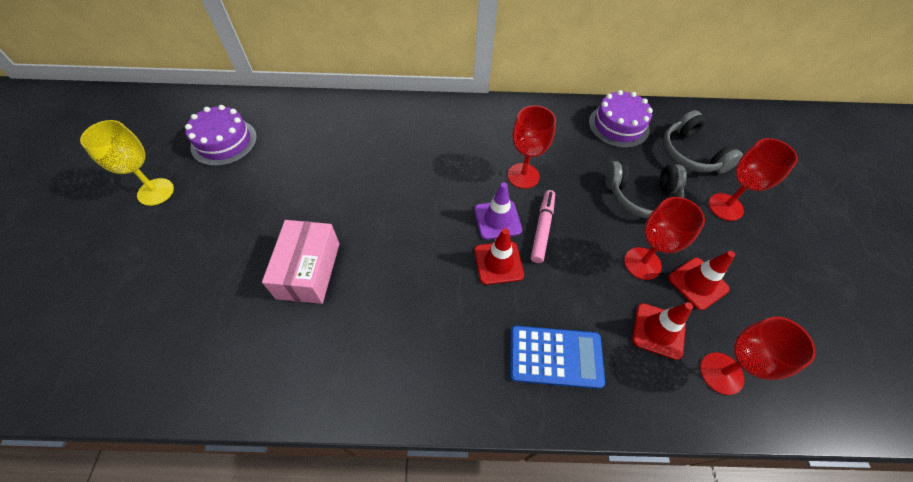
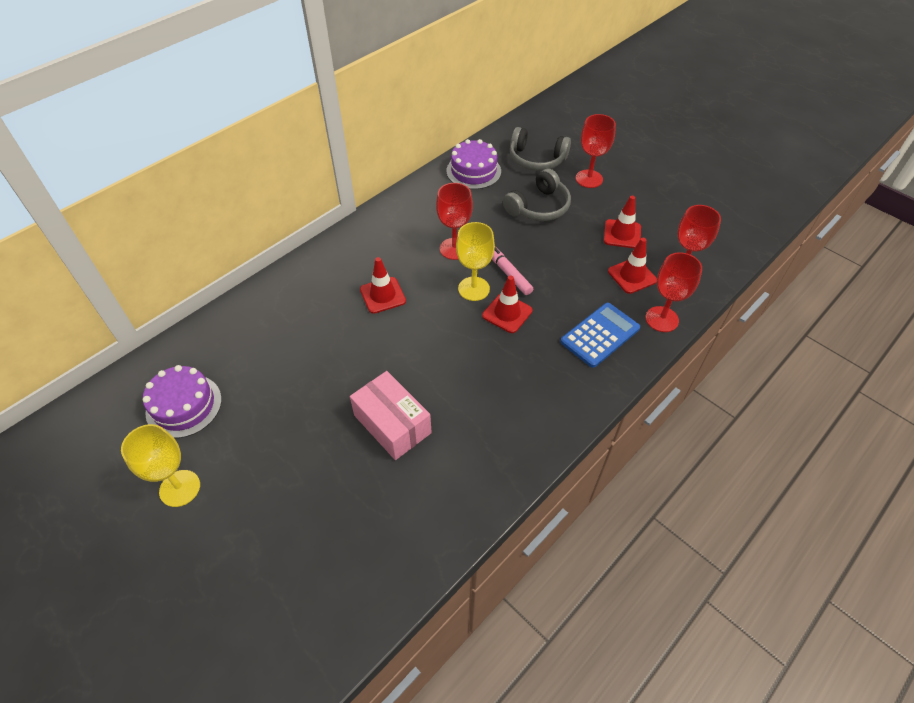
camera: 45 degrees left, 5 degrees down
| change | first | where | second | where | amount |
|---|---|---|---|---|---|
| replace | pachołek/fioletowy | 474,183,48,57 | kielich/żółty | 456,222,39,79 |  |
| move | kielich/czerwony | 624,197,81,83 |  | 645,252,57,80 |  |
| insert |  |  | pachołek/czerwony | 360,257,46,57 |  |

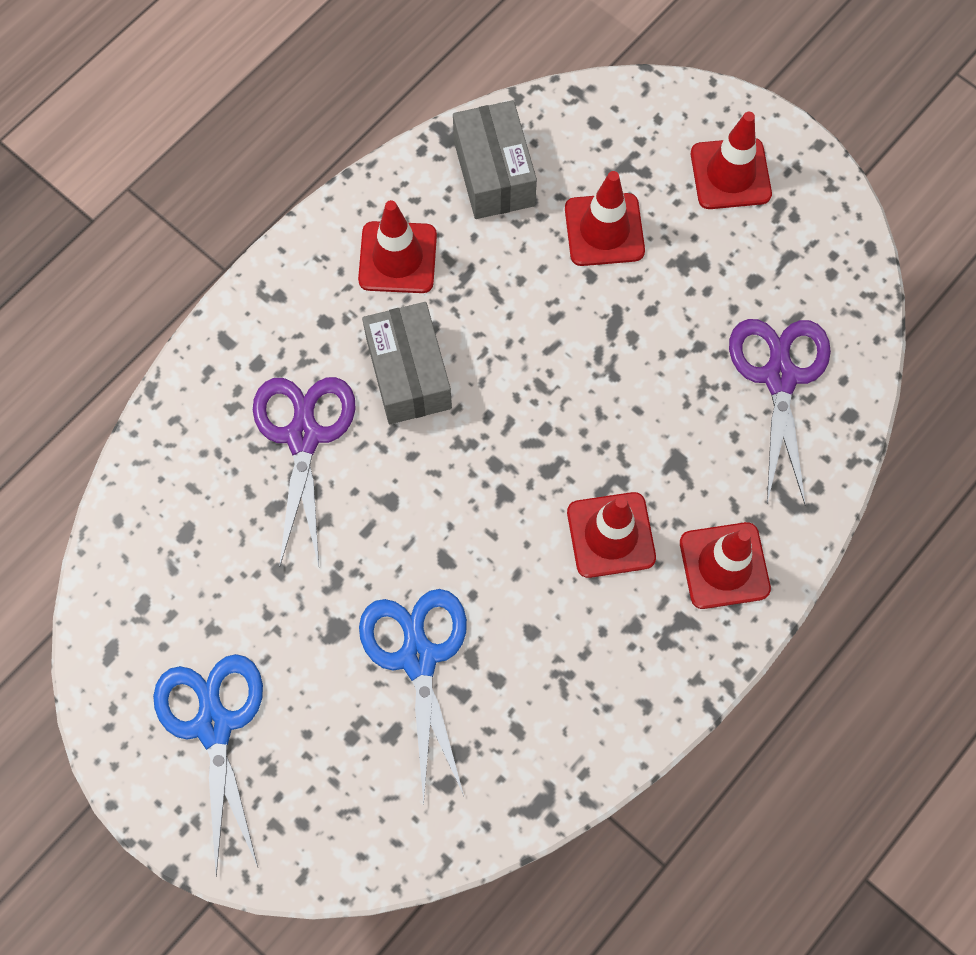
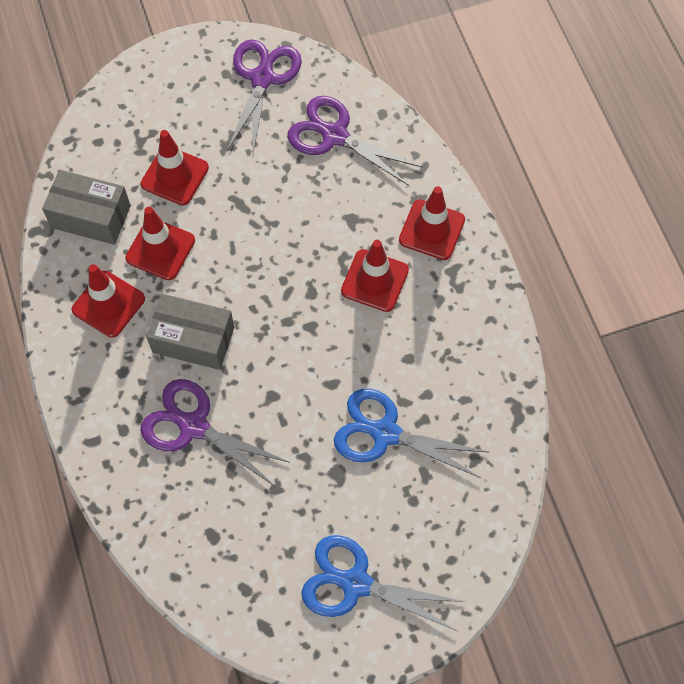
camera: 60 degrees left, 5 degrees down
| change | first | where | second | where | amount |
|---|---|---|---|---|---|
| move | pachołek/czerwony | 691,112,81,97 |  | 125,207,70,73 |  |
| insert |  |  | nożyczki/fioletowy | 227,40,75,114 |  |

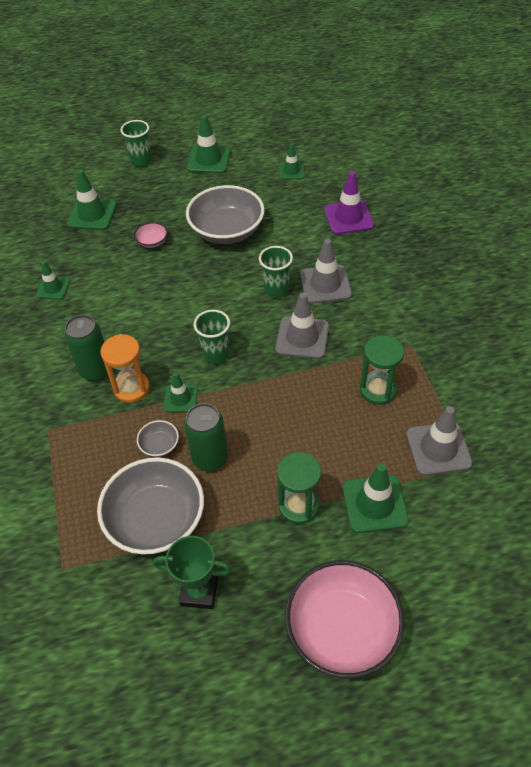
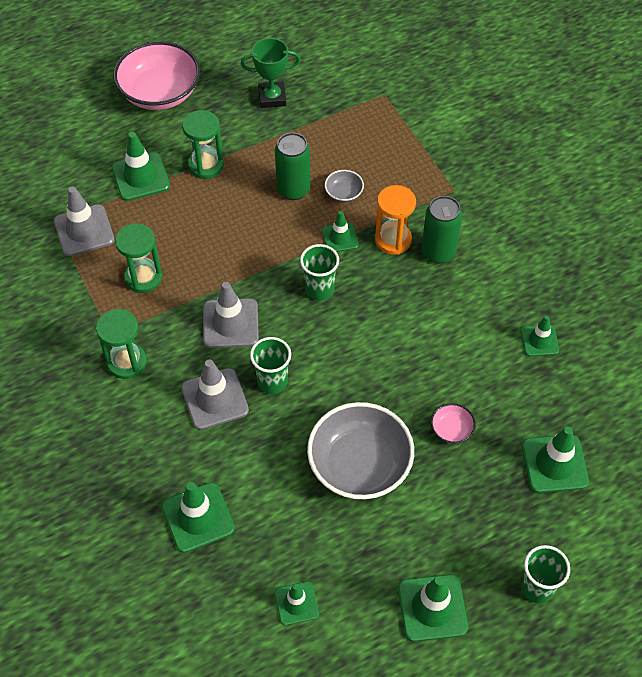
camera: 165 degrees right, 5 degrees up
| change | first | where | second | where | amount |
|---|---|---|---|---|---|
| recolor | pachołek/fioletowy | 324,171,50,64 | pachołek/zielony | 162,482,73,71 |  |
| delete | miska/szary | 97,457,107,98 |  |  |  |
| insert |  |  | klepsydra/zielony | 96,309,51,70 |  |

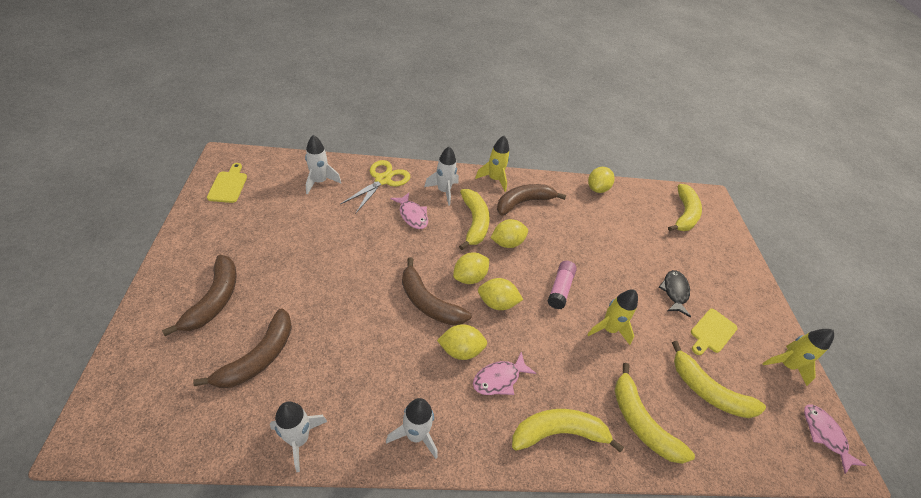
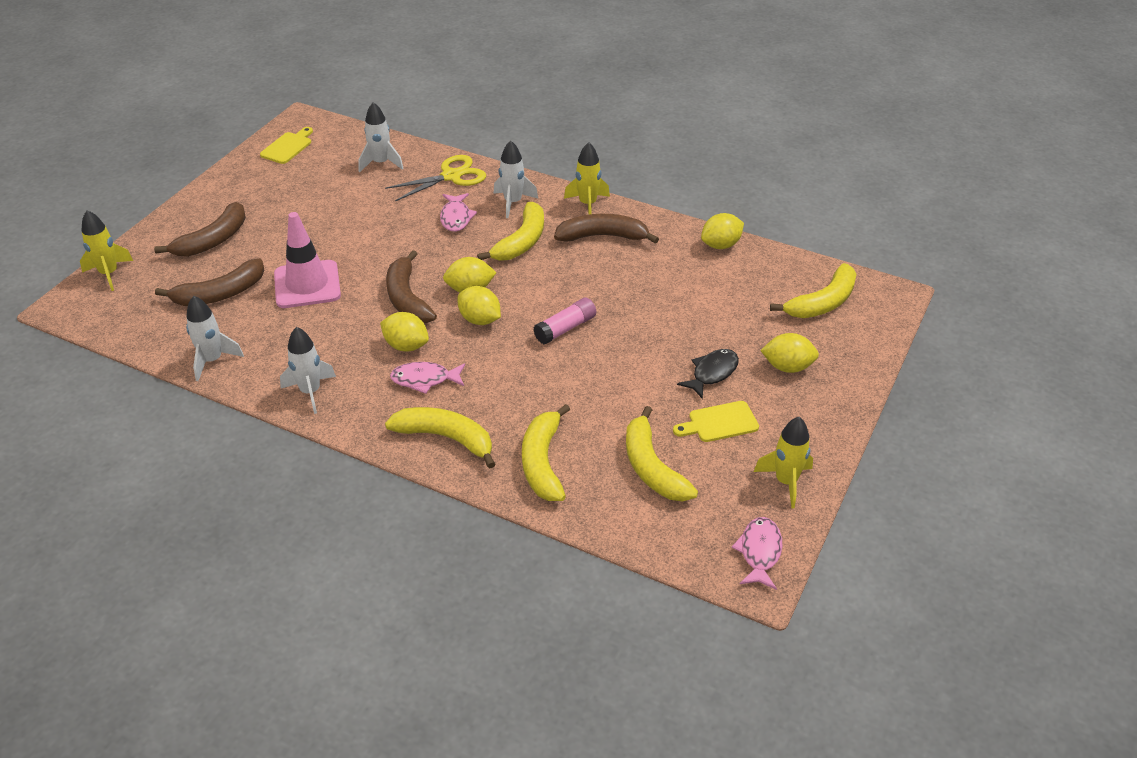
camera: 35 degrees right, 5 degrees down
| change | first | where | second | where | amount |
|---|---|---|---|---|---|
| move | cytryna/żółty | 491,219,37,29 |  | 760,333,59,40 |  |
| move | rakieta/żółty | 587,290,51,55 |  | 80,210,53,81 |  |
| insert |  |  | pachołek/różowy | 274,212,67,96 |  |

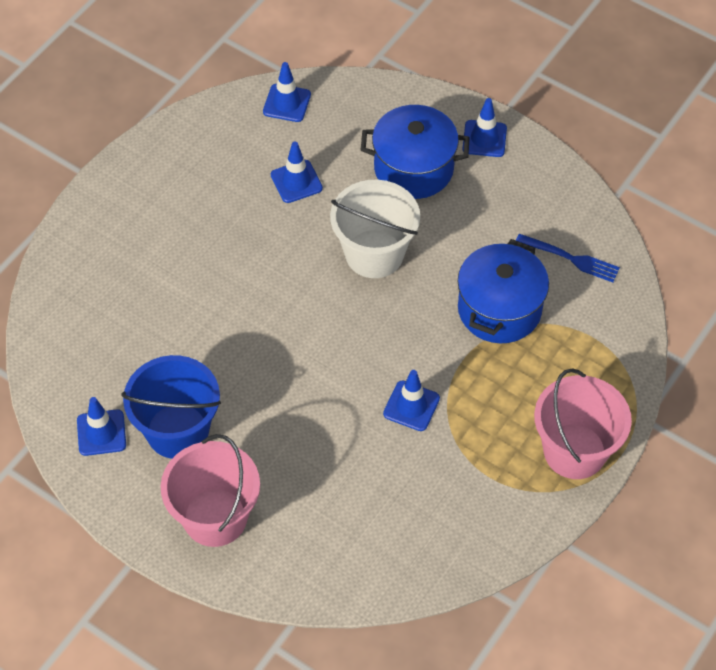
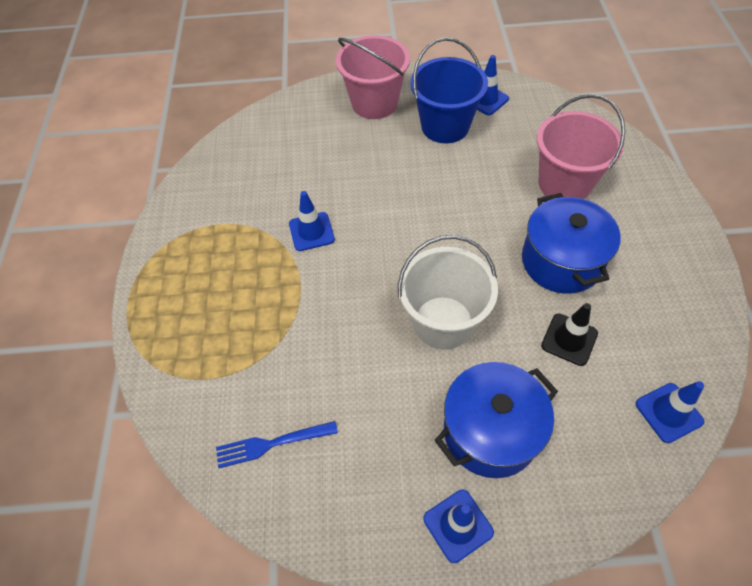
camera: 145 degrees right, 0 degrees up
| change | first | where | second | where | amount |
|---|---|---|---|---|---|
| recolor | pachołek/niebieski | 271,142,52,61 | pachołek/czarny | 541,303,57,63 |  |
| move | garnek/niebieski | 458,239,91,104 |  | 522,193,99,101 |  |
| move | wiadro/różowy | 534,368,98,111 |  | 537,94,88,105 |  |

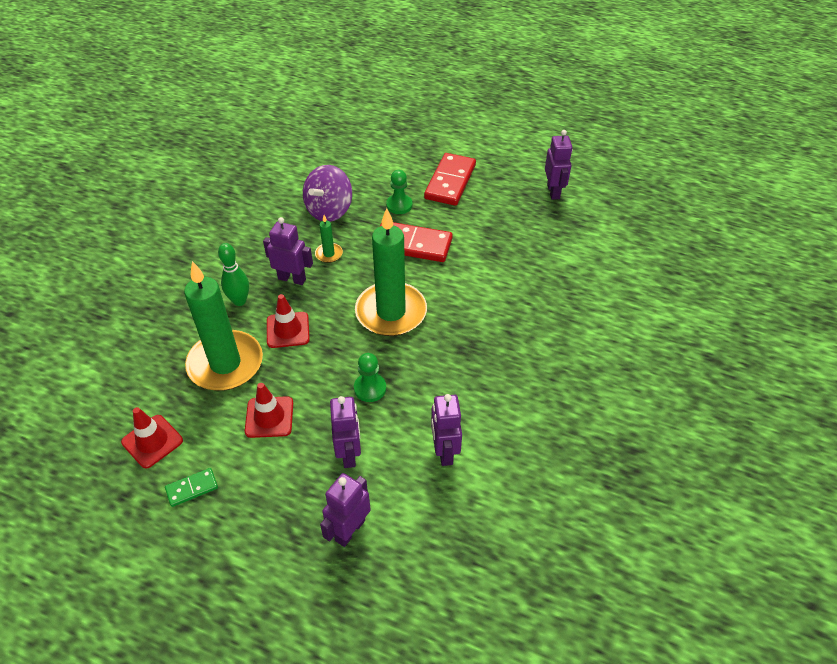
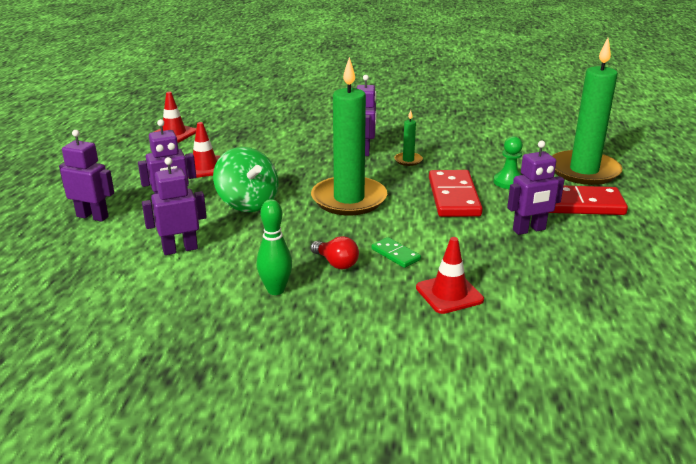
camera: 75 degrees right, 20 degrees down
| change | first | where | second | where | amount |
|---|---|---|---|---|---|
| move | robot/fioletowy | 545,130,27,70 |  | 507,141,58,94 |  |
| delete | bączek/fioletowy | 303,165,49,57 |  |  |  |
| move | kręgiel/zielony | 218,243,31,63 |  | 257,199,35,96 |  |
| move | świeca/zielony | 184,261,79,130 |  | 552,38,71,147 |  |
| move | pachołek/czerwony | 267,294,43,54 |  | 416,237,68,77 |  |
| replace | pionek/zielony | 354,353,32,49 | bączek/zielony | 213,147,66,65 |  |
| move | kostka domina/zielony | 165,468,53,39 |  | 371,237,50,31 |  |
| insert |  |  | żarówka/czerwony | 310,236,49,33 |  |

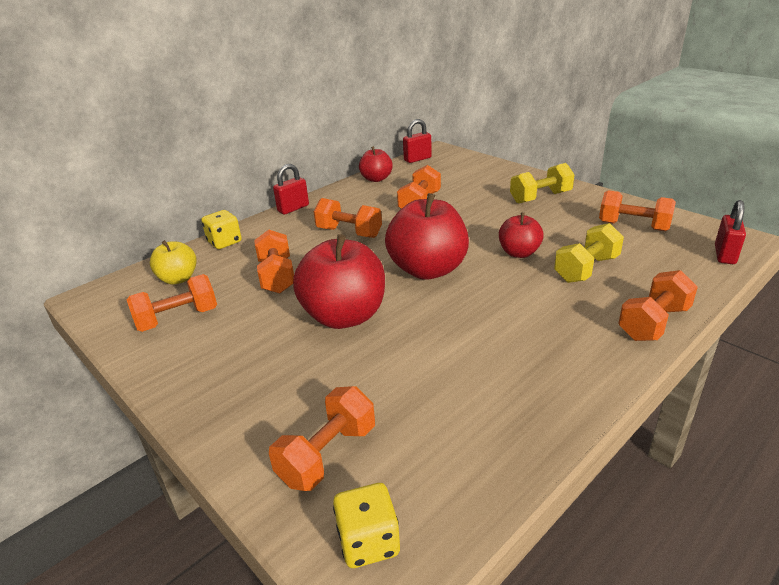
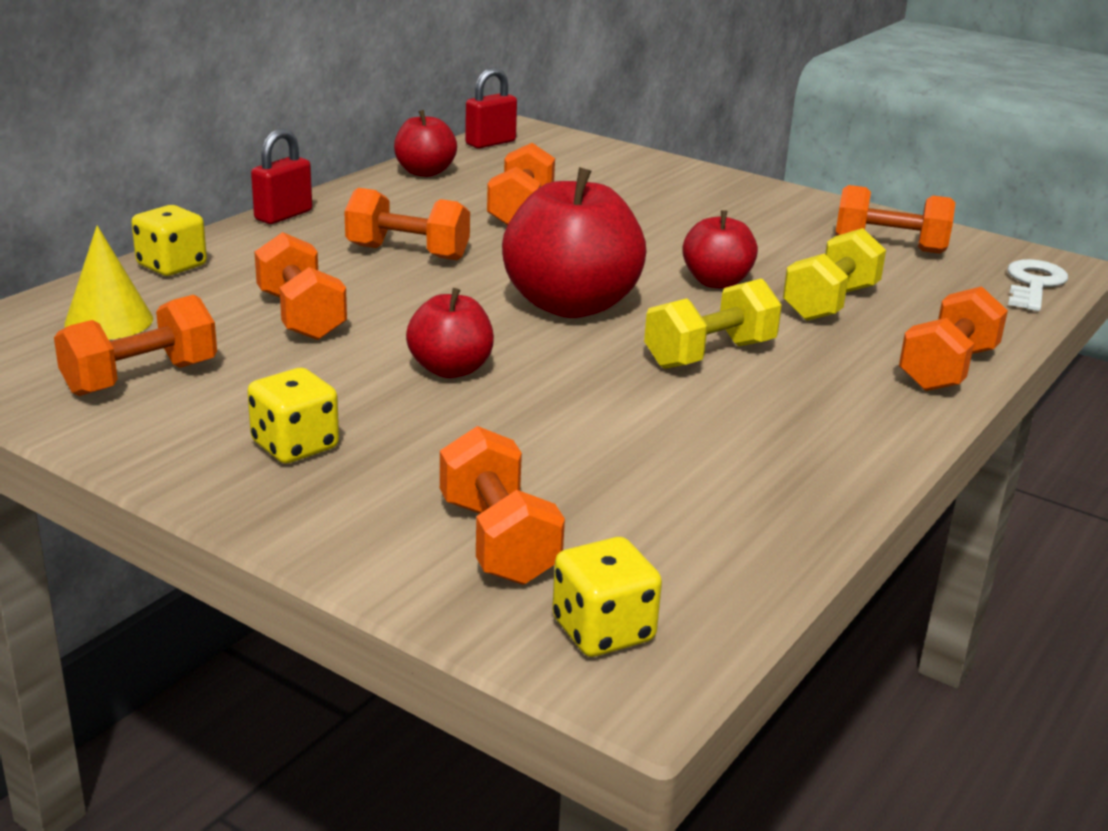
camera: 15 degrees left, 5 degrees down
| change | first | where | second | where | amount |
|---|---|---|---|---|---|
| move | hantel/żółty | 510,163,64,41 |  | 644,278,138,91 |  |
| replace | kłódka/czerwony | 715,200,31,64 | klucz/biały | 1007,259,61,52 |  |
| resize | jabłko/czerwony | 293,234,92,95 |  | 406,288,88,90 | x0.55 |
| replace | jabłko/żółty | 150,240,47,44 | stożek/żółty | 64,225,89,115 |  |
| rotate | hantel/pomarańczowy | 269,386,106,105 |  | 440,426,125,159 | 45 degrees counterclockwise |
| insert |  |  | kostka do gry/żółty | 247,368,92,95 |  |

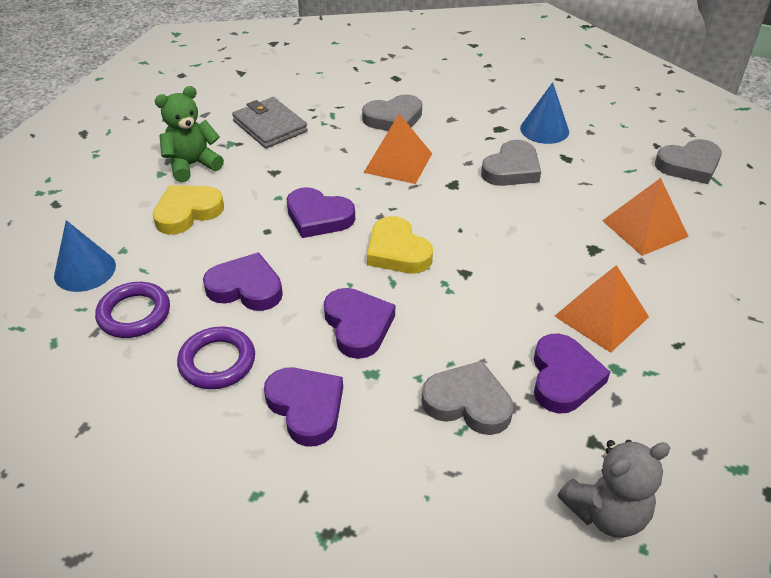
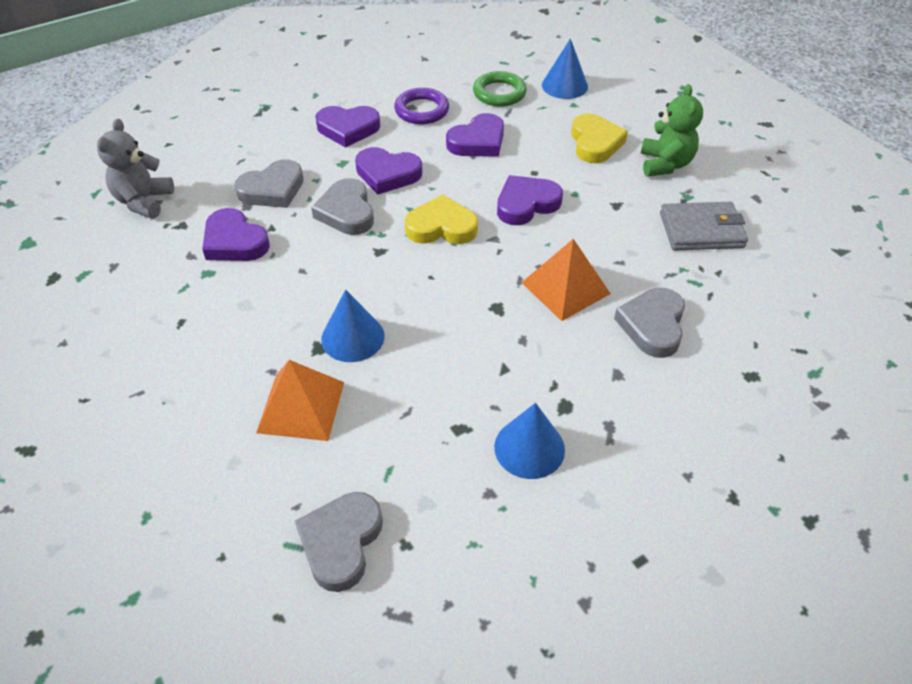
camera: 125 degrees right, 5 degrees up
| change | first | where | second | where | amount |
|---|---|---|---|---|---|
| move | serce/szary | 481,140,60,46 |  | 311,178,63,57 |  |
| delete | piramida/pomarańczowy | 555,265,94,88 |  |  |  |
| recolor | pierścień/fioletowy | 95,282,75,56 | pierścień/zielony | 473,71,54,36 |  |
| insert |  |  | stożek/niebieski | 321,289,64,73 |  |

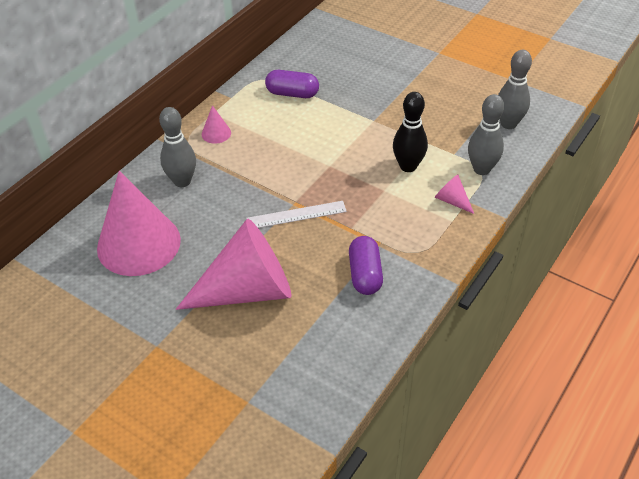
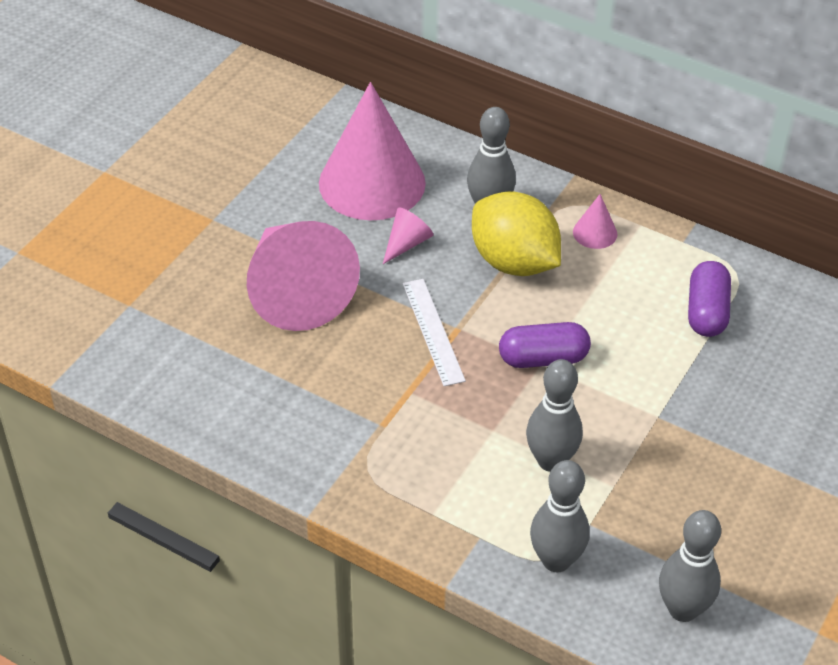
camera: 85 degrees right, 0 degrees up
| change | first | where | second | where | amount |
|---|---|---|---|---|---|
| recolor | kręgiel/czarny | 393,92,35,80 | kręgiel/szary | 526,359,57,113 |  |
| move | stożek/różowy | 435,175,39,39 |  | 383,208,50,56 |  |
| move | kapsułka/fioletowy | 349,236,34,59 |  | 499,322,92,46 |  |
| insert |  |  | cytryna/żółty | 472,191,89,85 |  |

